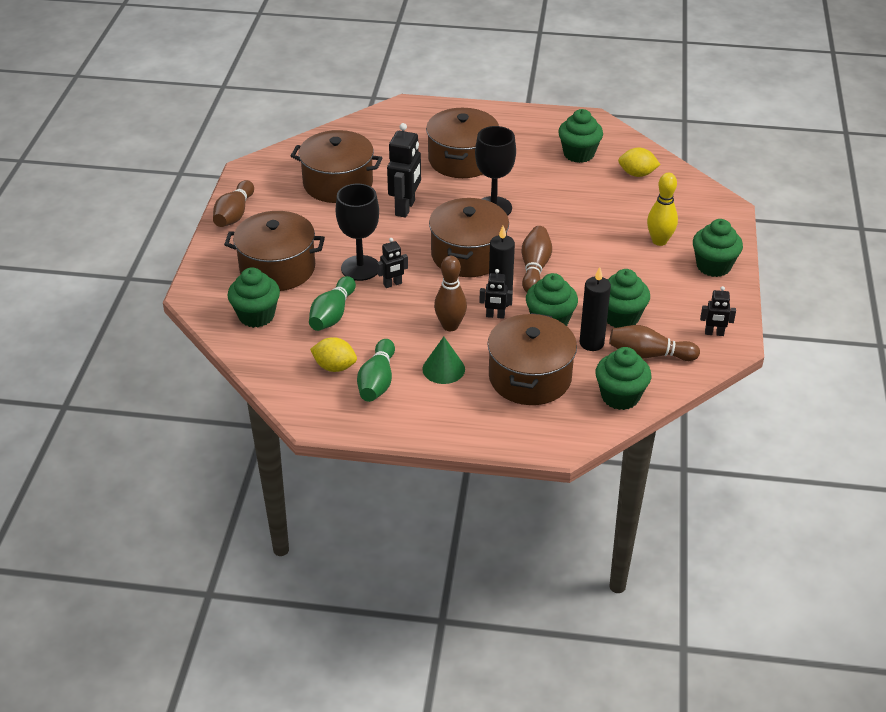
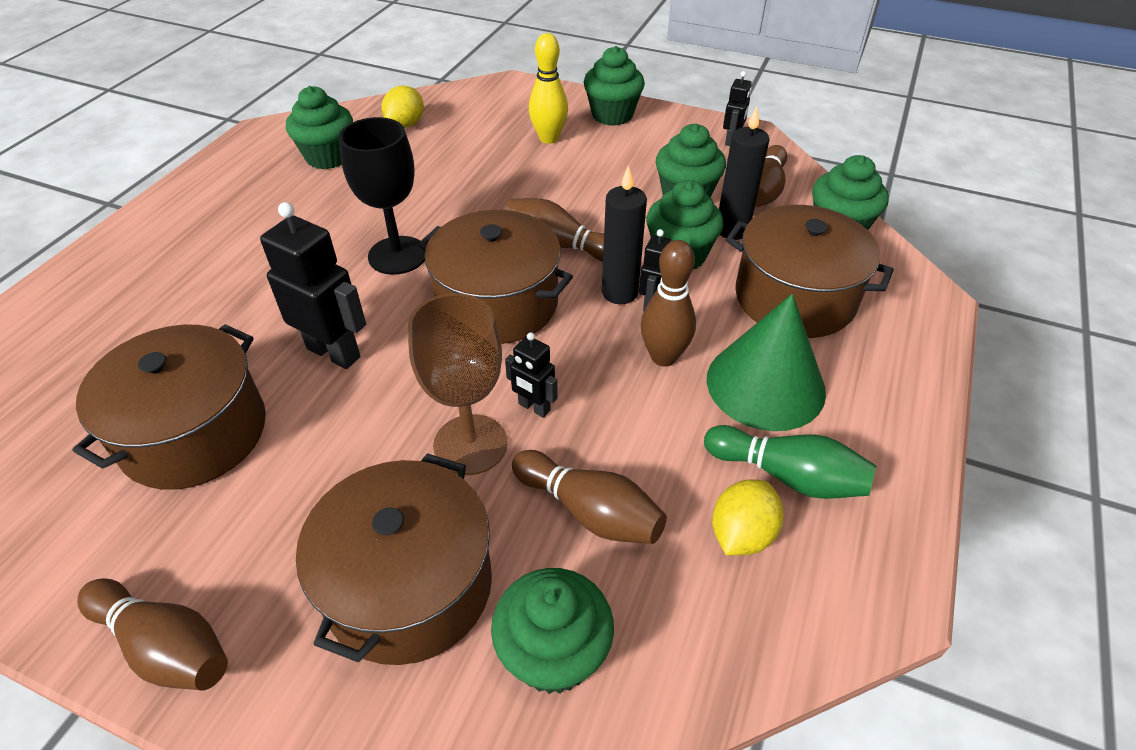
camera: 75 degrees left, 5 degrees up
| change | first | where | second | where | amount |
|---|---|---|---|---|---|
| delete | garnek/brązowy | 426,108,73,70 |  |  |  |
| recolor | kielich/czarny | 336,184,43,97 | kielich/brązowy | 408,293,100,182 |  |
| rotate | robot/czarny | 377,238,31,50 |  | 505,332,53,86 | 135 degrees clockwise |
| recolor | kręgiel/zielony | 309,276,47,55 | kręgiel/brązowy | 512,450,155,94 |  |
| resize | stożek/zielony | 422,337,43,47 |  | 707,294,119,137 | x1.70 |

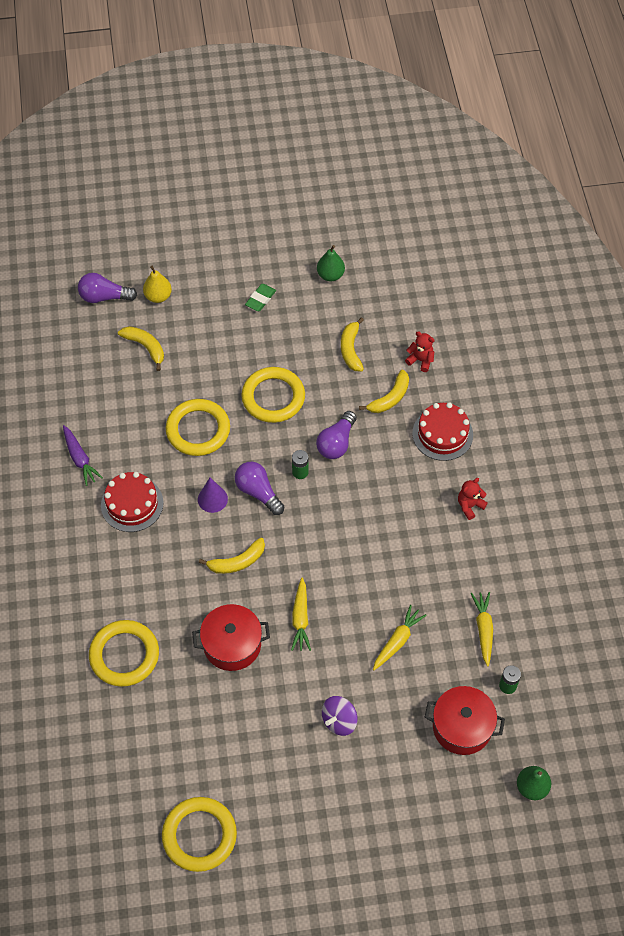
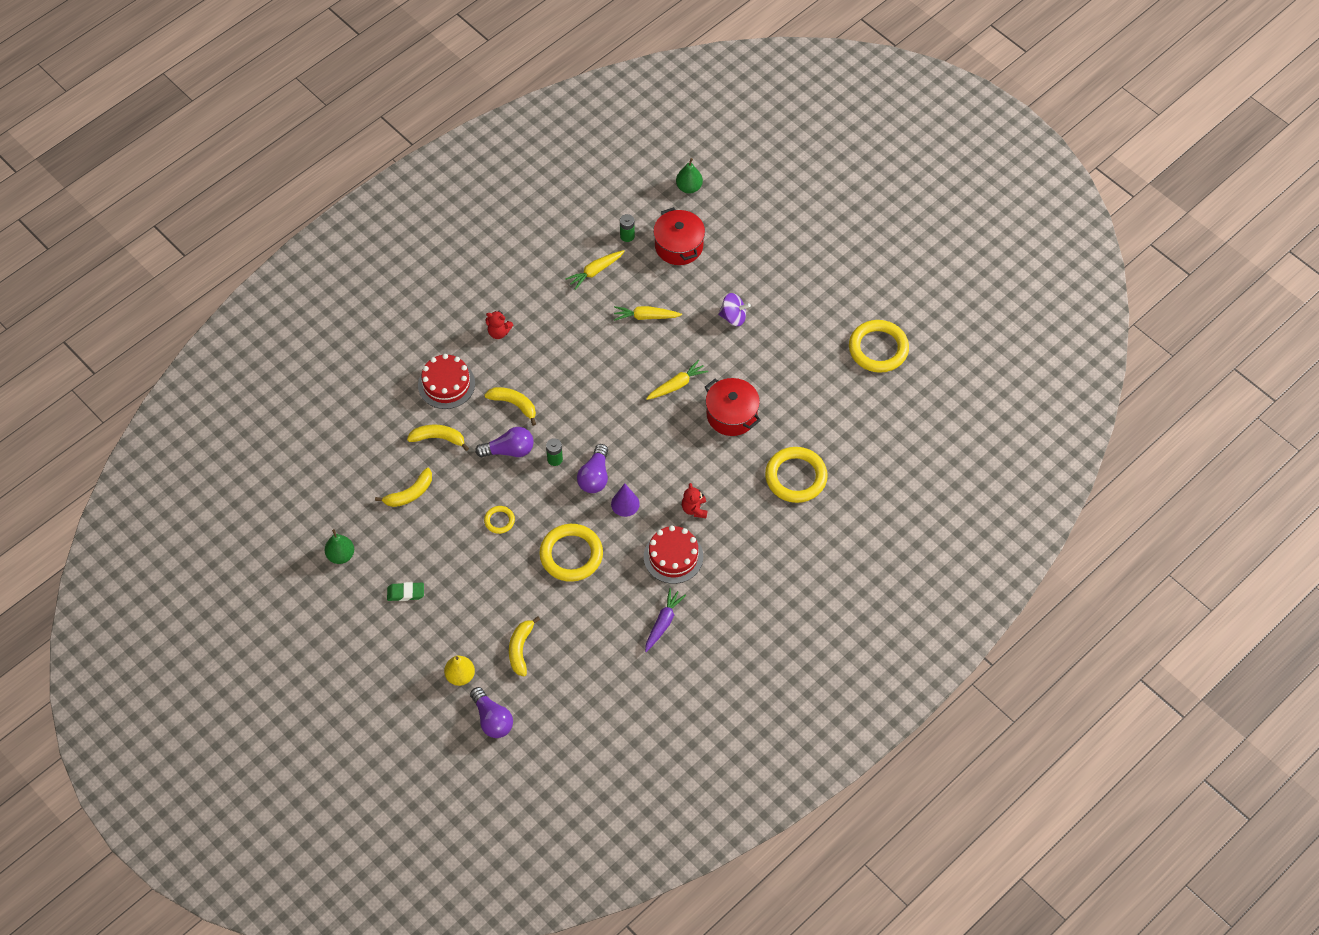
camera: 125 degrees left, 0 degrees up
| change | first | where | second | where | amount |
|---|---|---|---|---|---|
| move | miś/czerwony | 405,331,29,41 |  | 682,483,25,35 |  |
| resize | pierścień/żółty | 241,367,64,56 |  | 484,506,31,28 | x0.49 |
| move | banan/żółty | 199,538,66,36 |  | 484,387,52,39 |  |

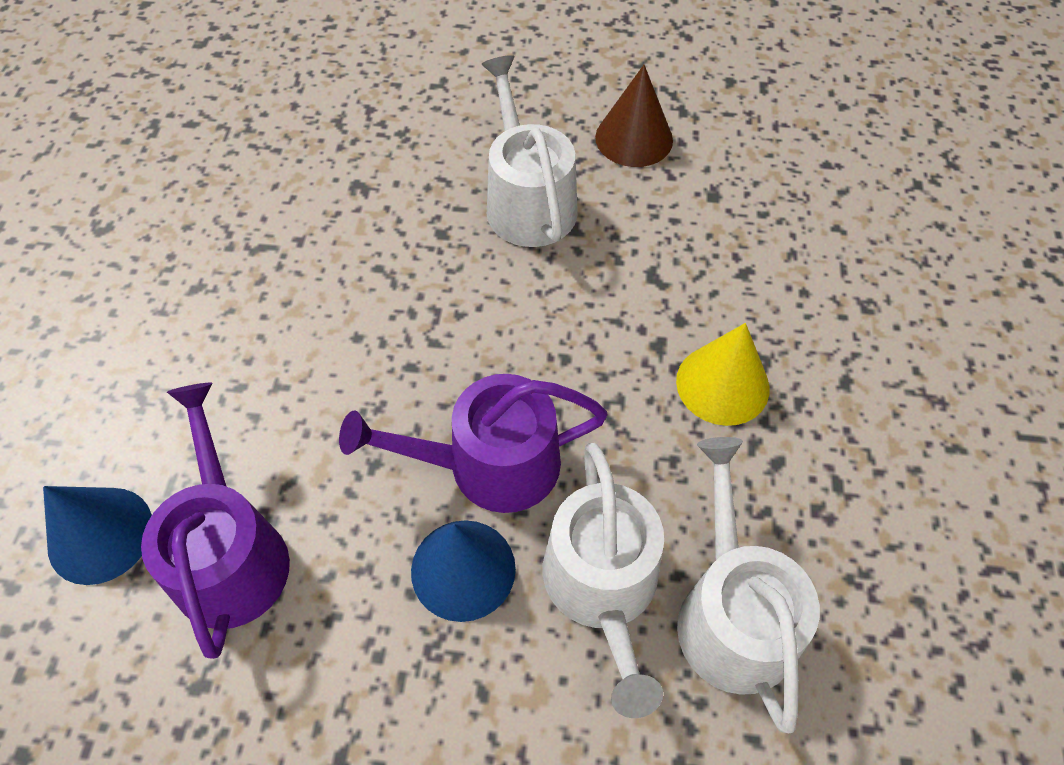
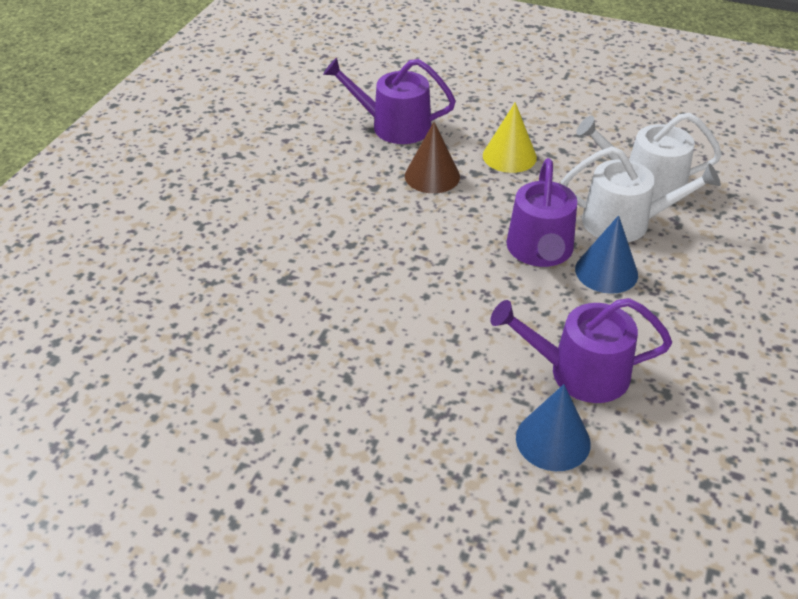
camera: 75 degrees left, 15 degrees down
| change | first | where | second | where | amount |
|---|---|---|---|---|---|
| delete | konewka/biały | 481,55,96,192 |  |  |  |
| move | stożek/brązowy | 595,65,78,102 |  | 405,122,55,71 |  |
| insert |  |  | konewka/fioletowy | 323,58,133,86 |  |

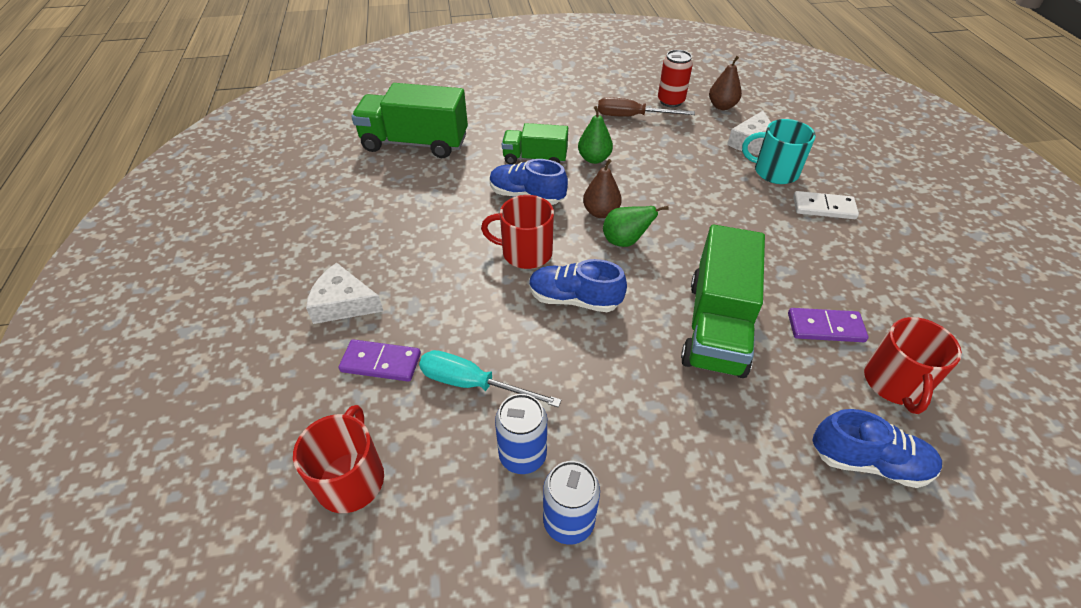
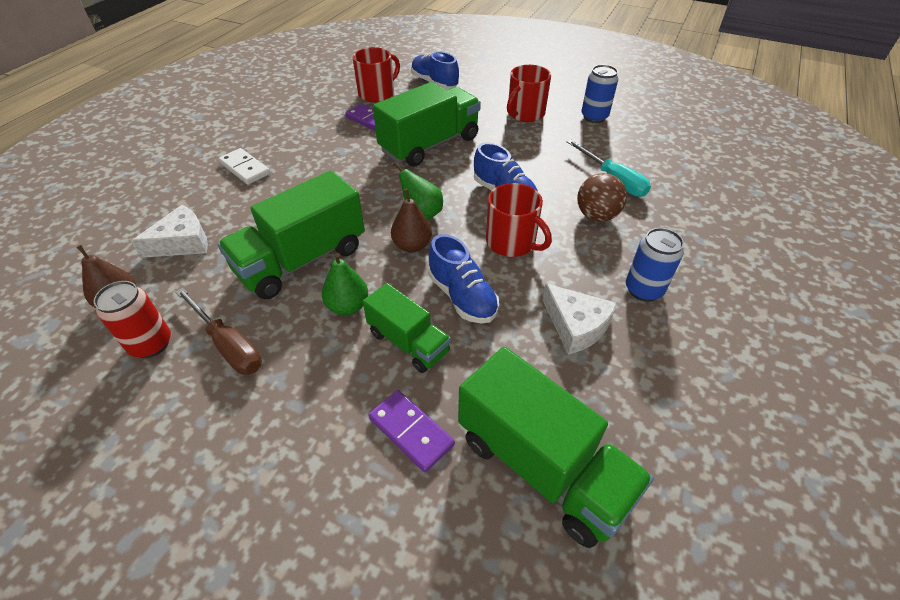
camera: 145 degrees left, 0 degrees up
| change | first | where | second | where | amount |
|---|---|---|---|---|---|
| delete | kubek/turkusowy | 742,119,74,65 |  |  |  |
| move | ser/biały | 306,263,78,61 |  | 542,284,75,71 |  |
| move | kostka domina/fioletowy | 339,339,82,43 |  | 368,390,87,83 |  |
| move | puszka/niebieski | 495,394,52,80 |  | 626,228,58,74 |  |
| move | kubek/czerwony | 293,405,91,108 |  | 507,65,44,57 |  |
| insert |  |  | ciężarówka/zielony | 218,171,147,128 |  |
| insert |  |  | piłka/brązowy | 577,173,50,49 |  |

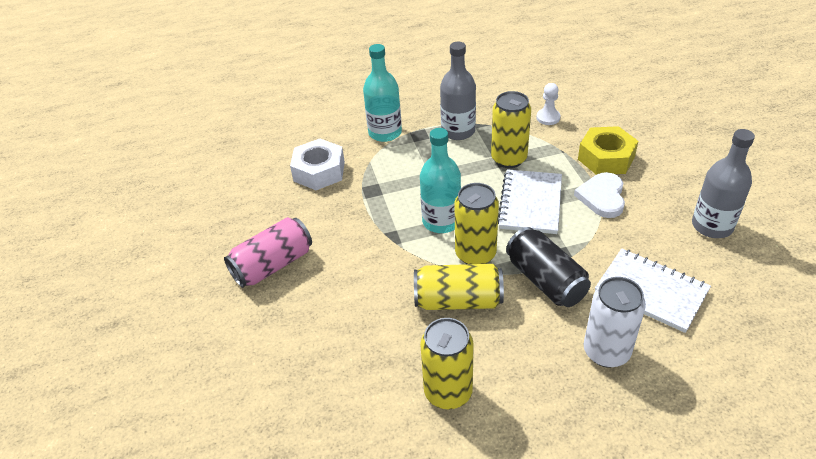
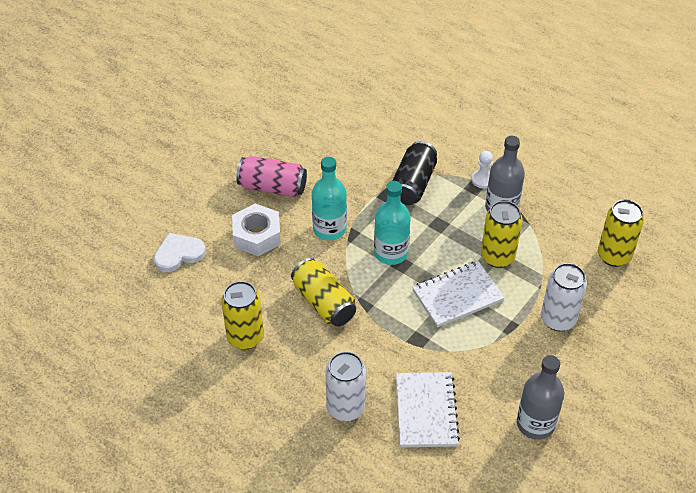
camera: 50 degrees right, 5 degrees up
| change | first | where | second | where | amount |
|---|---|---|---|---|---|
| move | butelka/turkusowy | 363,44,39,98 |  | 312,157,35,83 |  |
| move | pionek/biały | 536,83,24,42 |  | 472,151,21,37 |  |
| replace | nakrętka/żółty | 578,126,60,49 | puszka/biały | 541,263,46,68 |  |
| move | nakrętka/biały | 290,138,55,52 |  | 232,204,49,52 |  |
| move | serce/biały | 574,172,51,46 |  | 154,233,52,39 |  |
| move | puszka/żółty | 455,183,44,81 |  | 598,200,46,67 |  |
| move | puszka/czarny | 506,227,85,80 |  | 392,141,45,64 |  |

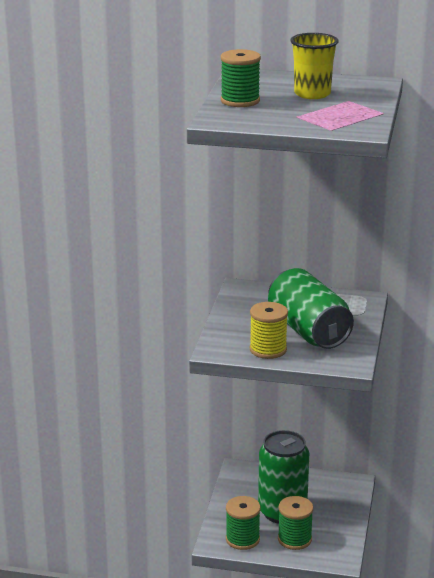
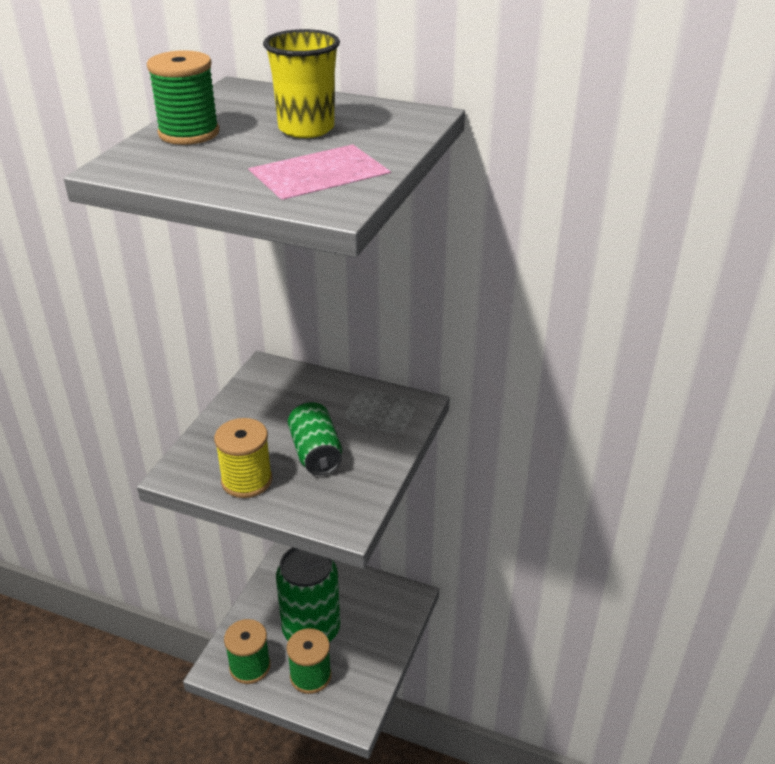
camera: 10 degrees right, 10 degrees up
| change | first | where | second | where | amount |
|---|---|---|---|---|---|
| resize | puszka/zielony | 268,268,86,81 |  | 288,402,54,73 | x0.59 |

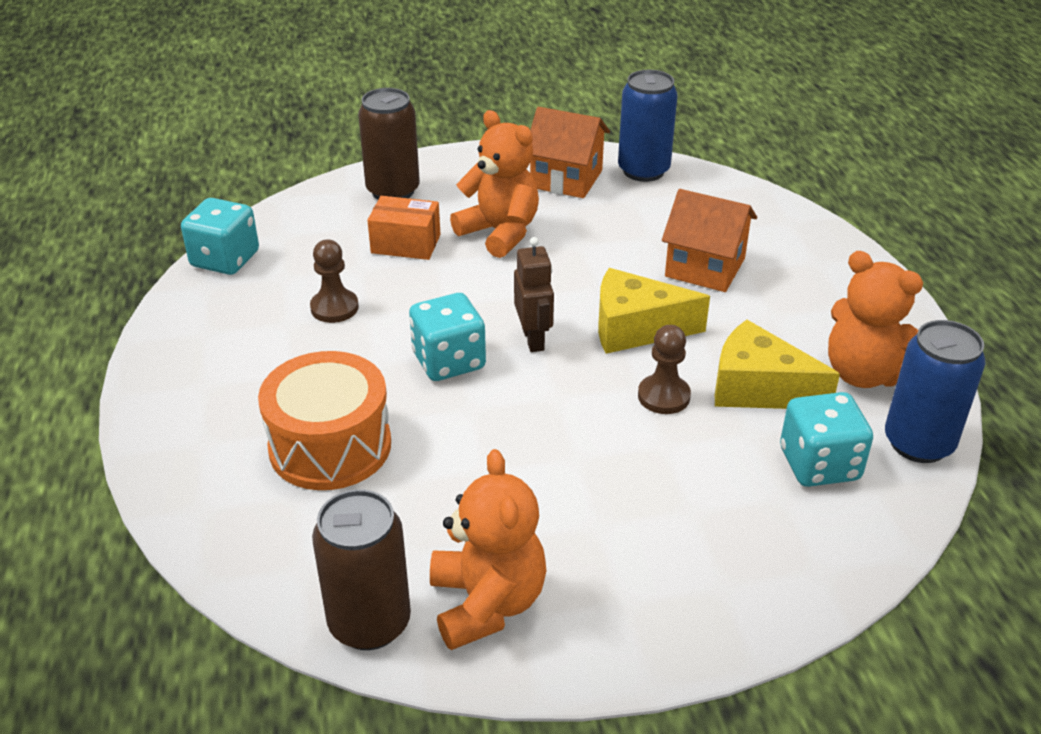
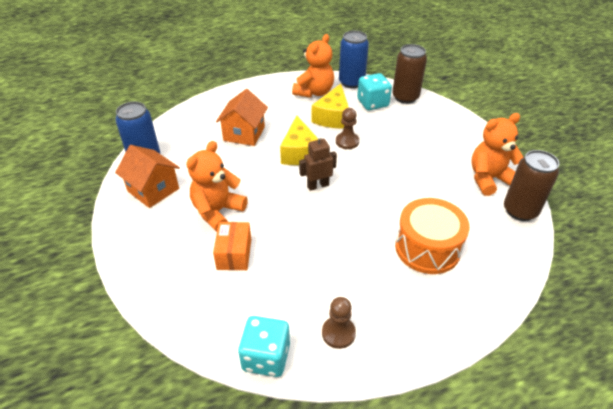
camera: 100 degrees left, 5 degrees up
| change | first | where | second | where | amount |
|---|---|---|---|---|---|
| move | puszka/brązowy | 358,88,62,111 |  | 392,44,35,60 |  |
| rotate | domek/pomarańczowy | 530,107,80,91 |  | 115,145,65,63 | 60 degrees counterclockwise |
| move | pionek/brązowy | 310,240,49,83 |  | 322,297,34,52 |  |
| delete | kostka do gry/turkusowy | 409,293,77,88 |  |  |  |

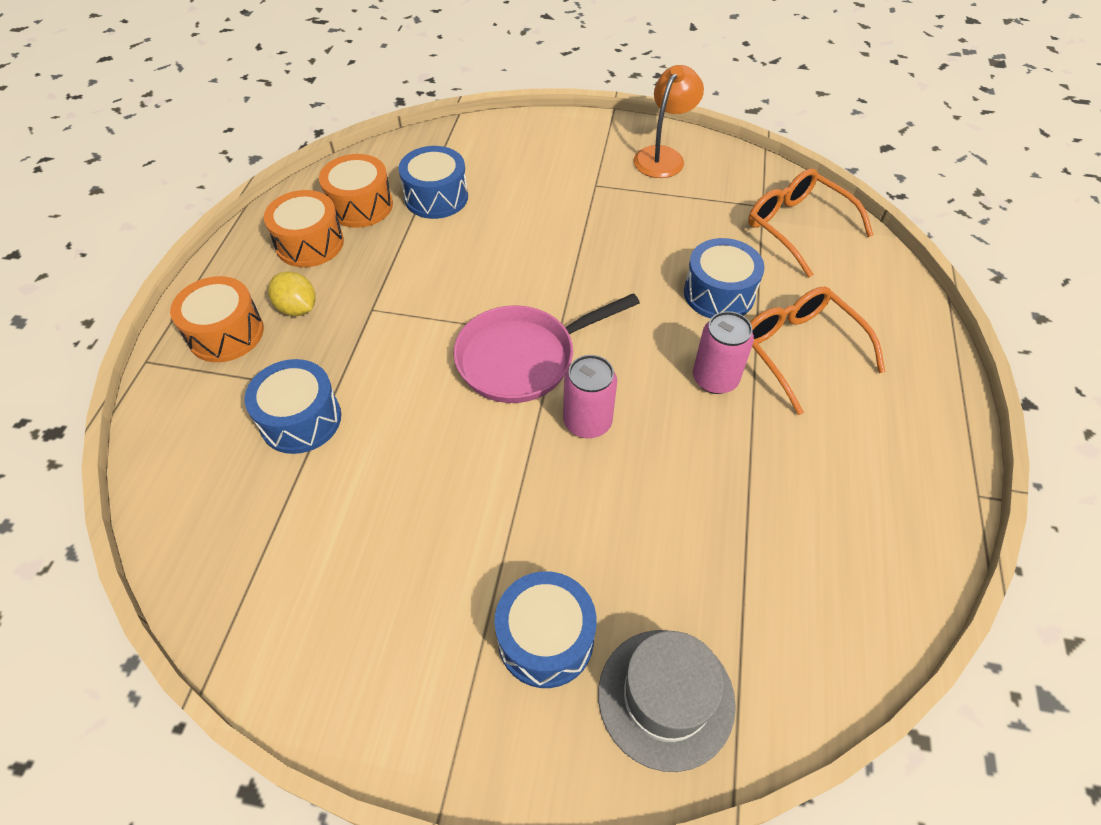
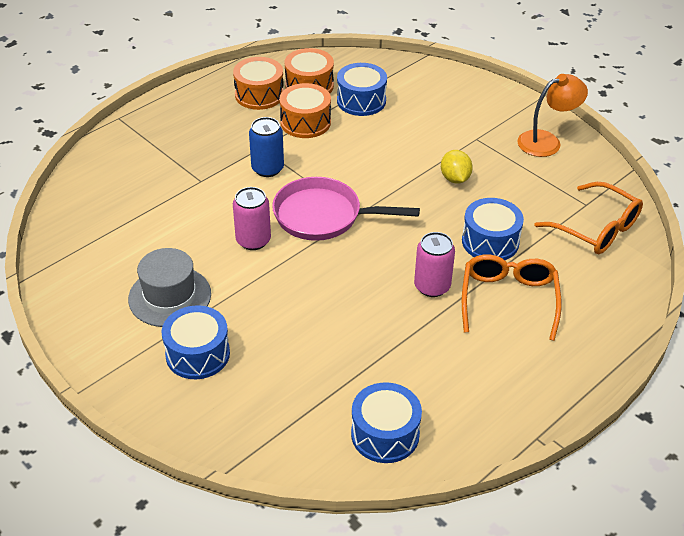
camera: 35 degrees right, 10 degrees down
| change | first | where | second | where | amount |
|---|---|---|---|---|---|
| rotate | okulary/pomarańczowy | 748,169,125,108 |  | 535,182,108,72 | 135 degrees clockwise |
| move | cytryna/żółty | 268,271,48,45 |  | 441,150,32,34 |  |
| move | bęben/pomarańczowy | 170,276,94,86 |  | 279,83,52,55 |  |
| move | puszka/różowy | 563,355,54,83 |  | 233,187,38,63 |  |
| move | bęben/niebieski | 244,359,97,95 |  | 351,382,71,81 |  |
| move | kapelusz/szary | 598,630,138,142 |  | 128,248,83,79 |  |
| insert |  |  | puszka/niebieski | 249,117,35,60 |  |

